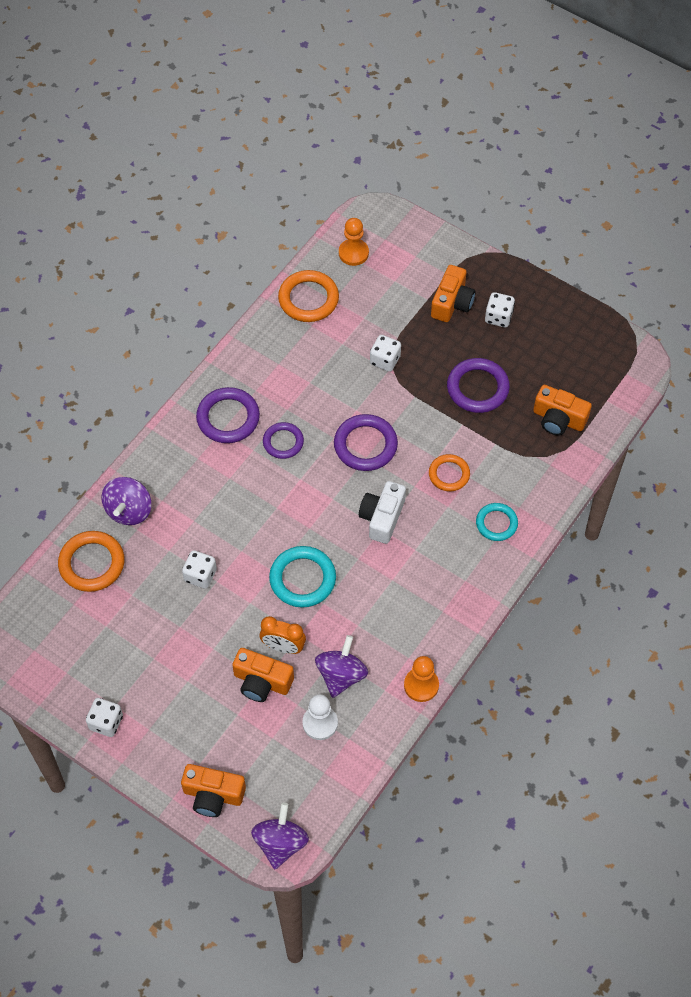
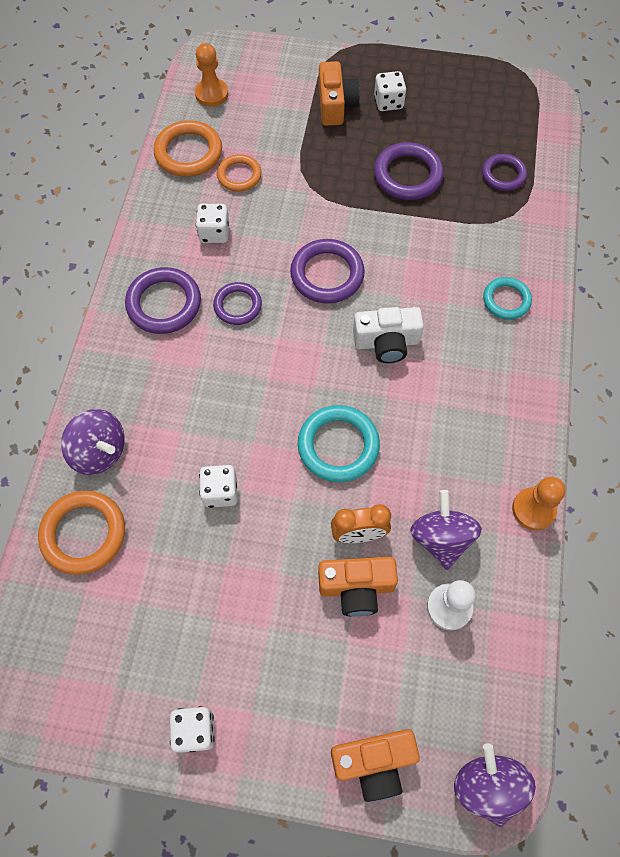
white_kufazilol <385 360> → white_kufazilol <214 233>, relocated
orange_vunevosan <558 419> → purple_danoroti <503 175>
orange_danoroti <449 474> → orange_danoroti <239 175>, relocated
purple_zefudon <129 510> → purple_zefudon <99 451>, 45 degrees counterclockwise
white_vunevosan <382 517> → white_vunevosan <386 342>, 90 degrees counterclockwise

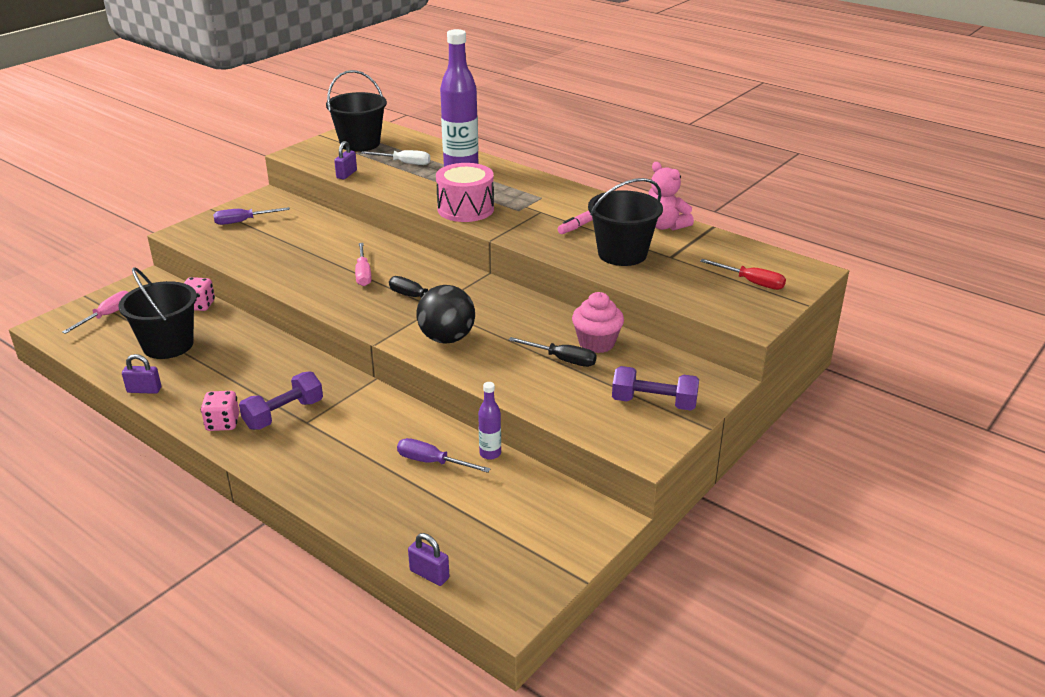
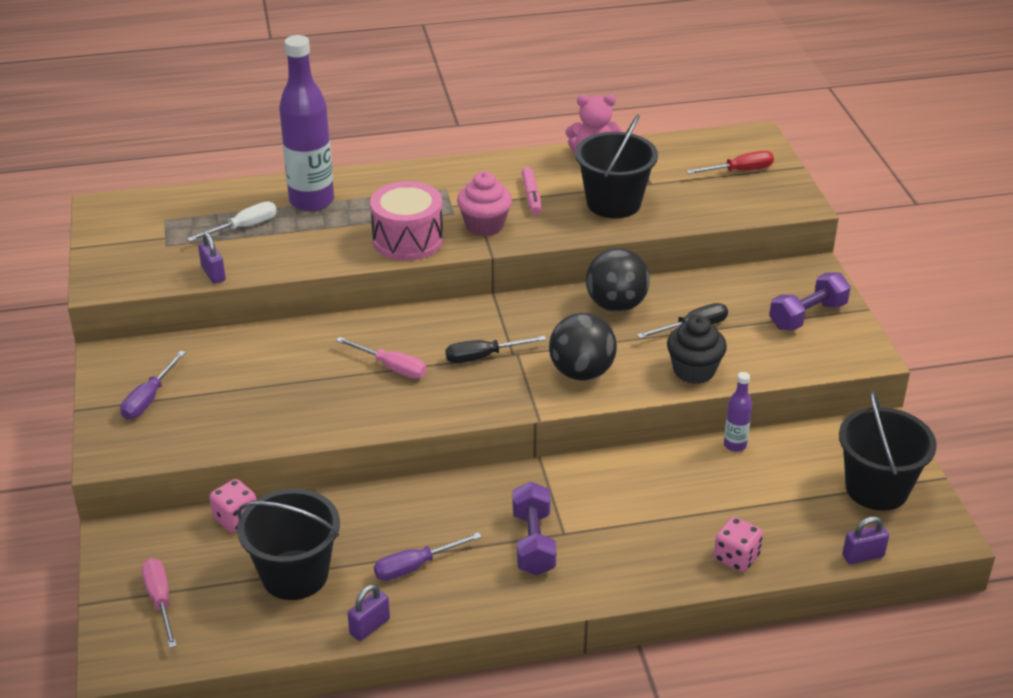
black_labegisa <360 143> → black_labegisa <877 488>, relocated
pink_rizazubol <596 343> → pink_rizazubol <484 225>, relocated
pink_kufazilol <223 423> → pink_kufazilol <736 558>, relocated
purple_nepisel <432 462> → purple_nepisel <415 566>, relocated
- → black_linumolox <616 305>
- → black_rizazubol <694 371>

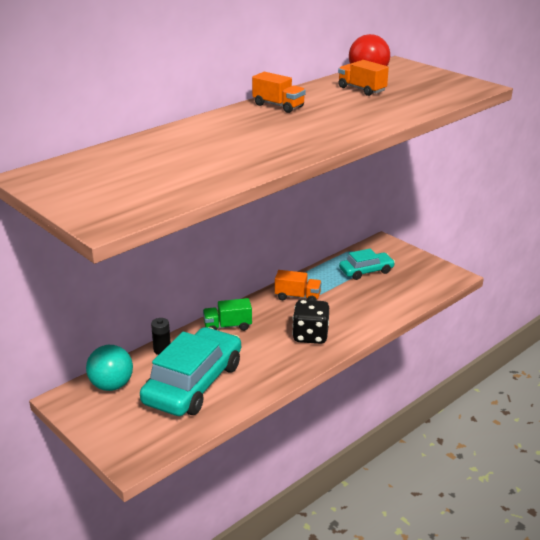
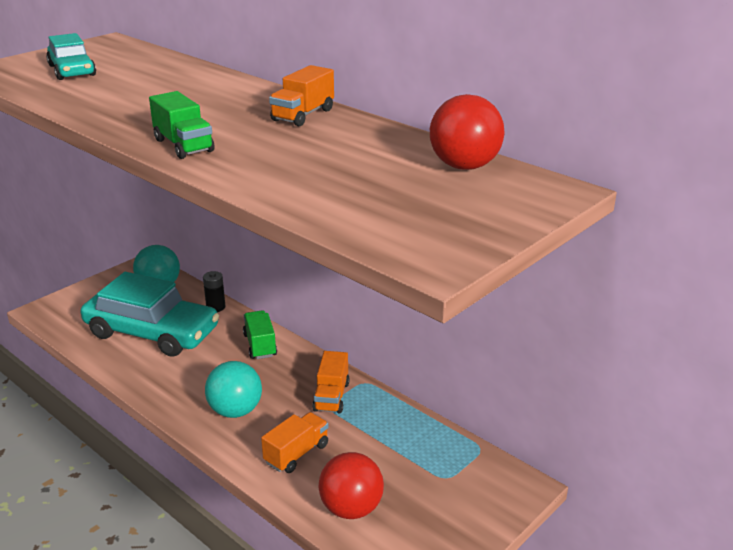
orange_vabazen <361 89> → orange_vabazen <296 454>, relocated
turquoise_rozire <366 271> → turquoise_rozire <72 70>, relocated
black_kufazilol <310 336> → turquoise_linumolox <235 411>
- → green_vabazen <183 145>
- → red_linumolox <351 508>

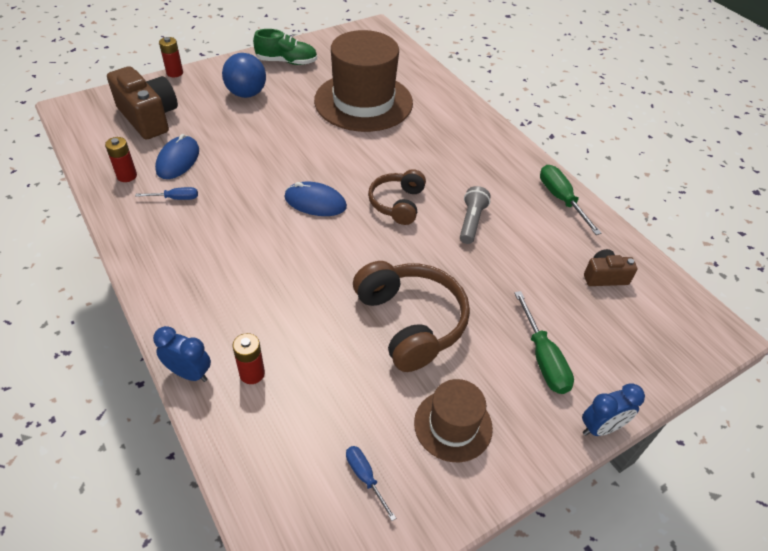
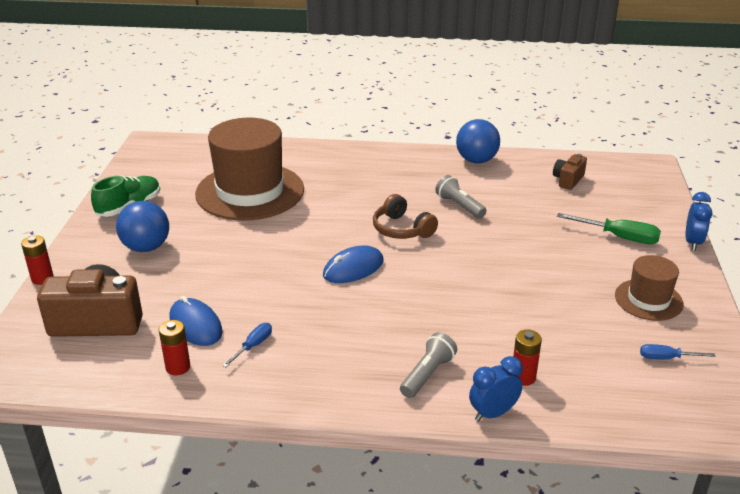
green_nepisel <561 199> → blue_linumolox <476 160>
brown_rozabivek <411 322> → -
- → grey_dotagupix <427 374>

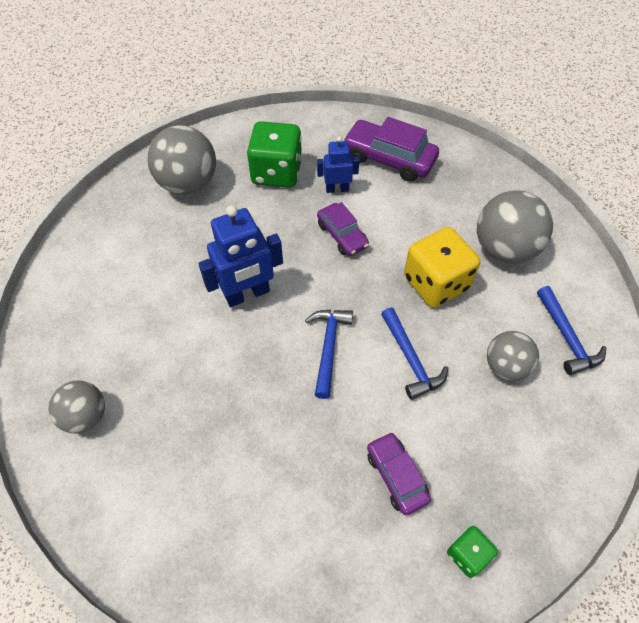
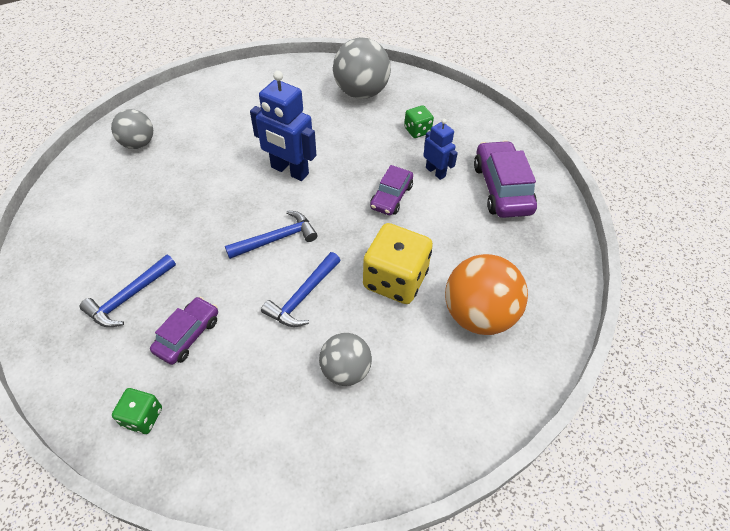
green_kufazilol <276 172> → green_kufazilol <417 130>, x0.51
grey_linumolox <504 249> → orange_linumolox <478 315>
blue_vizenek <566 337> → blue_vizenek <129 297>, relocated

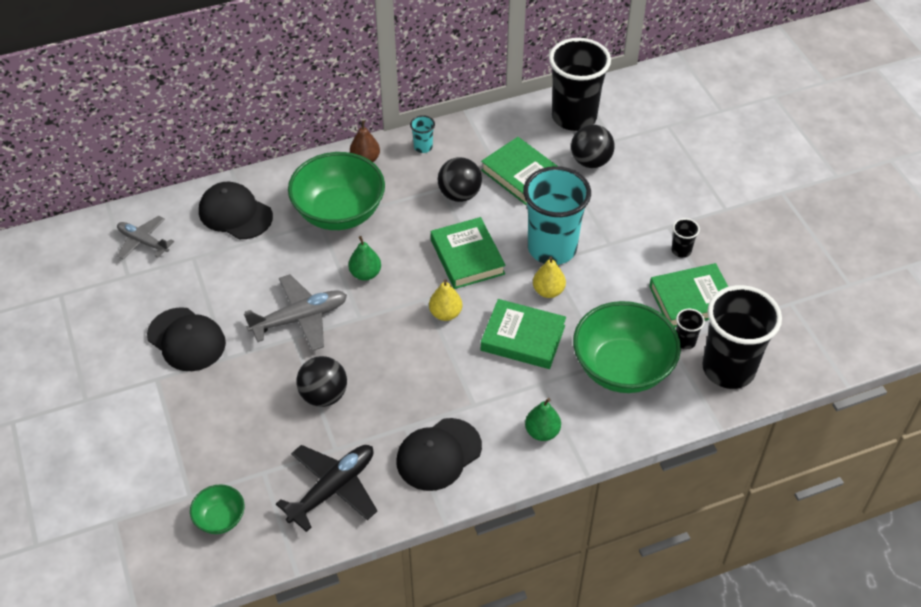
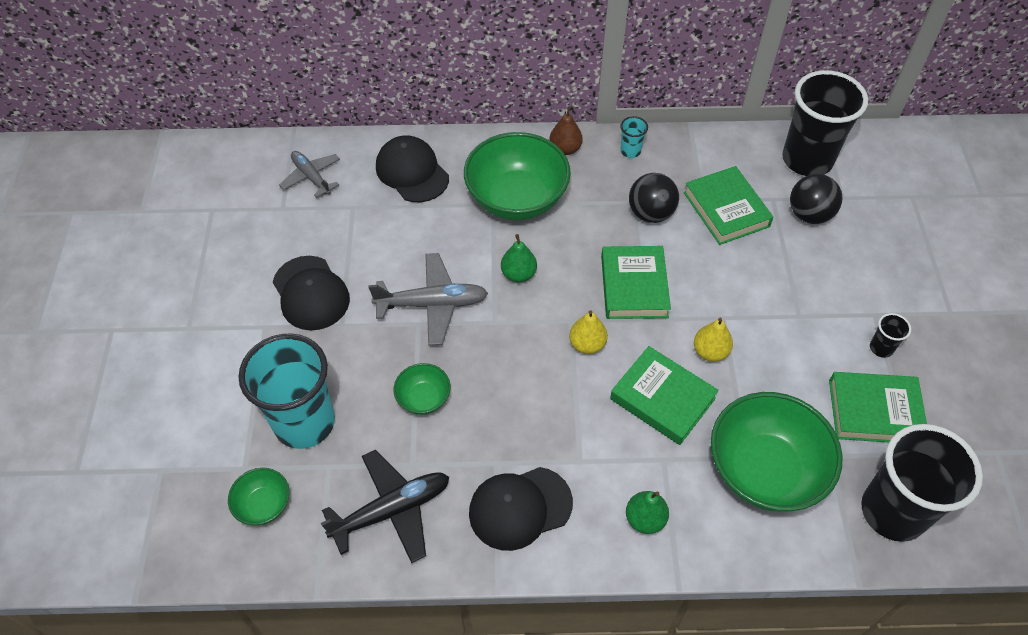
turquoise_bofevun <552 248> → turquoise_bofevun <304 422>, relocated
black_bofevun <685 341> → -
black_linumolox <323 395> → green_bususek <423 398>

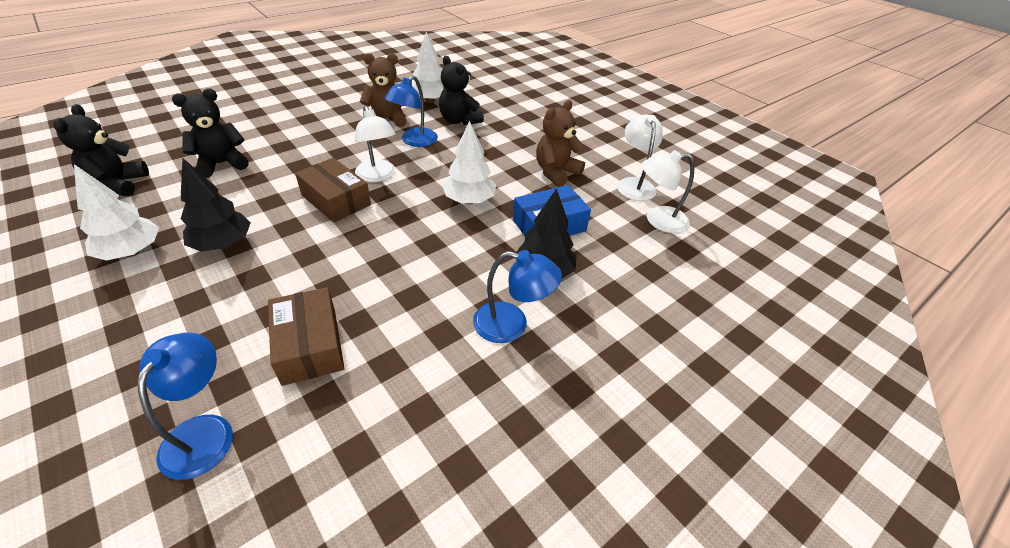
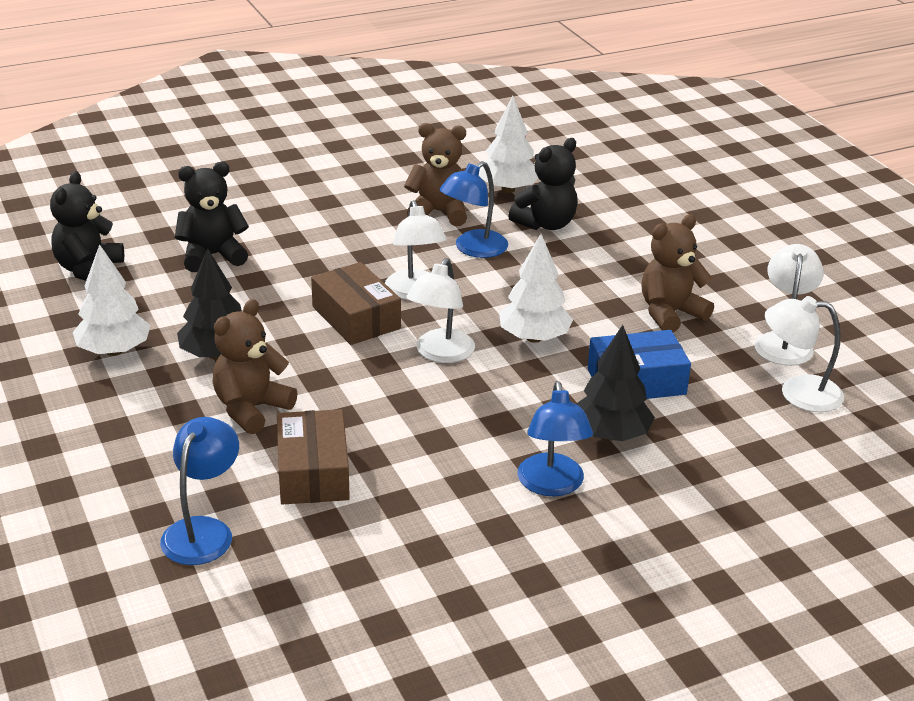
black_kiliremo <459 120> → black_kiliremo <546 224>, 105 degrees counterclockwise
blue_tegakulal <511 325> → blue_tegakulal <552 485>, 60 degrees clockwise
- → white_tegakulal <440 354>
- → brown_kiliremo <251 409>

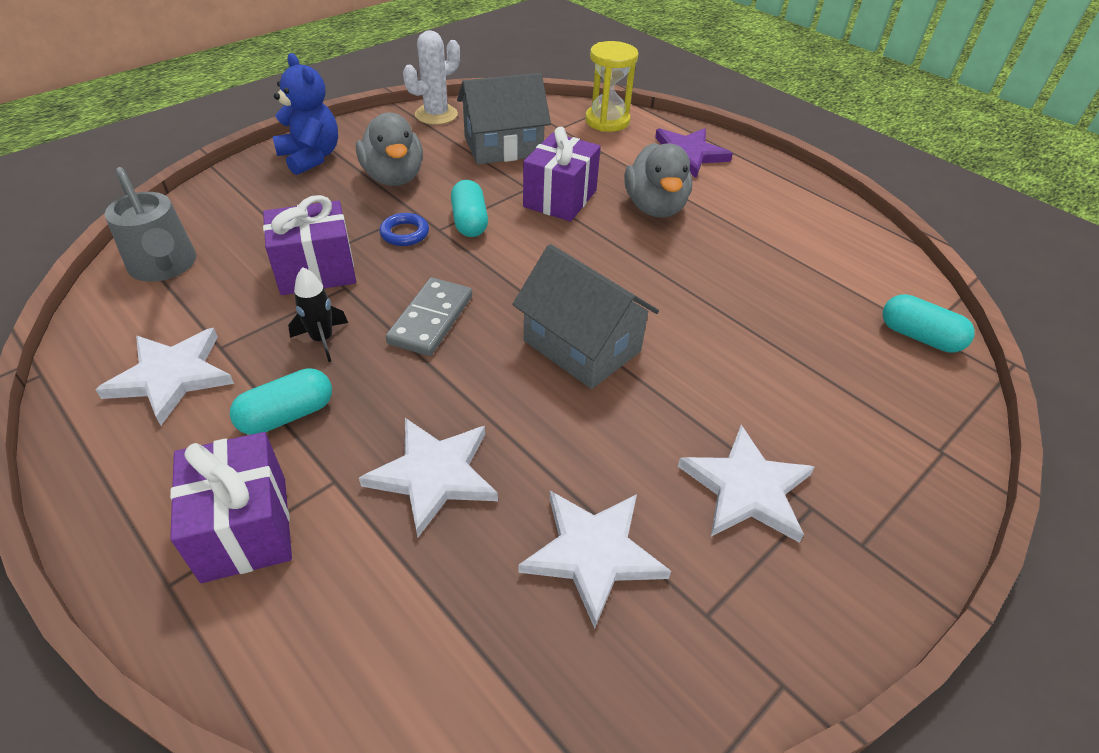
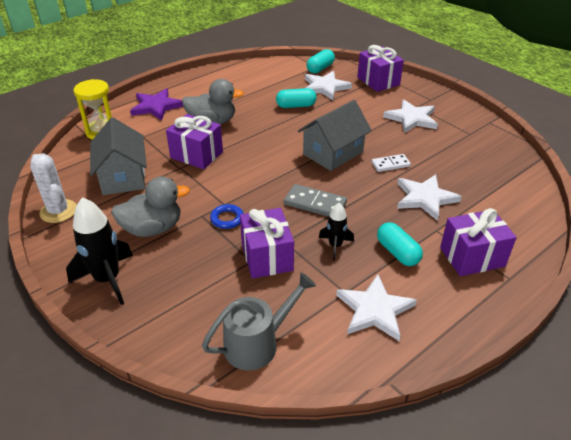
blue_kiliremo <311 157> → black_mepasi <107 279>
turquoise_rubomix <469 222> → turquoise_rubomix <296 106>, relocated
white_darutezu <593 553> → white_darutezu <325 87>, relocated
- → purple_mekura <378 81>
- → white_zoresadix <390 164>

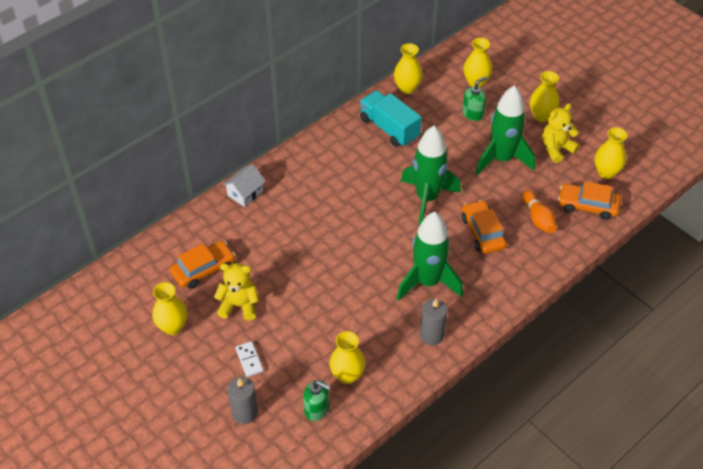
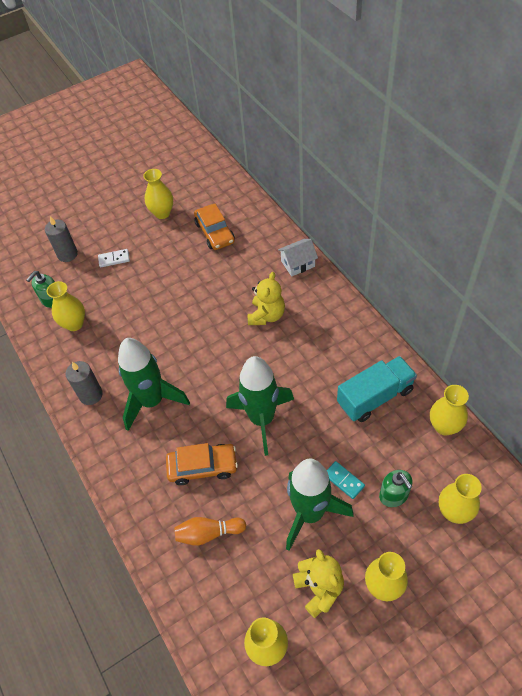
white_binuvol <245 193> → white_binuvol <298 264>, 75 degrees counterclockwise
orange_rozire <587 206> → -
yellow_kiliremo <239 305> → yellow_kiliremo <266 315>, relocated
- → turquoise_zoresadix <344 480>

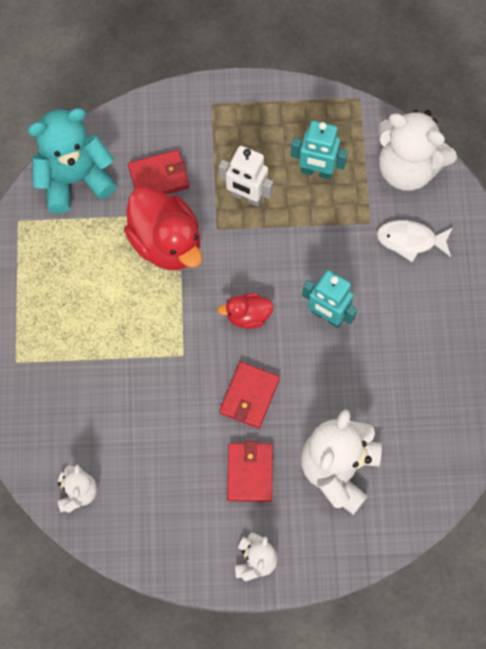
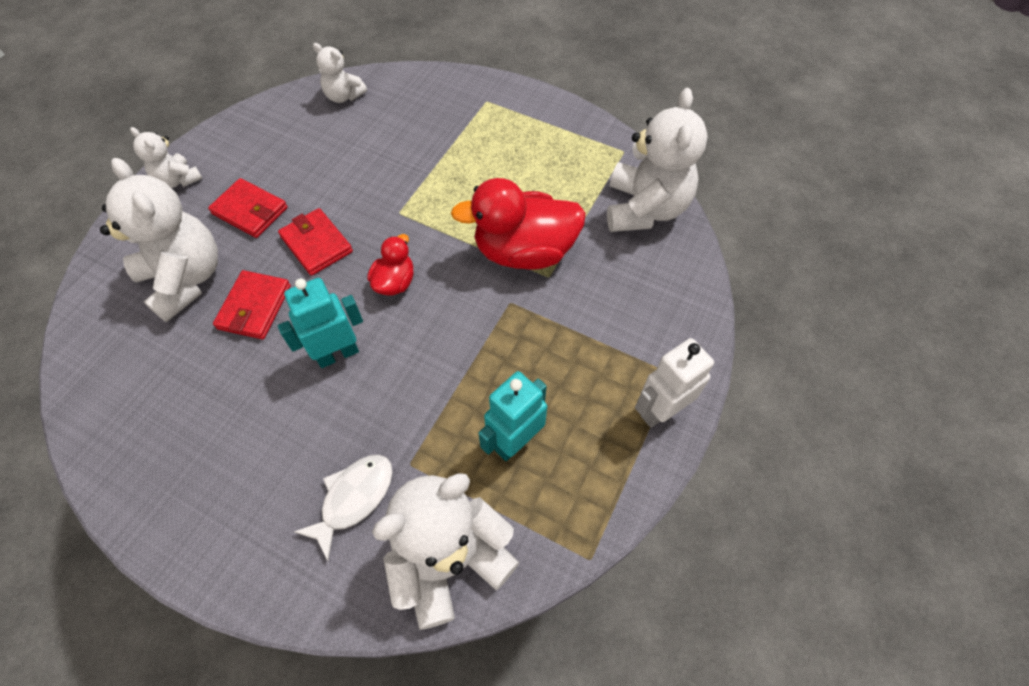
turquoise_kiliremo <74 179> → white_kiliremo <645 209>
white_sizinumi <246 196> → white_sizinumi <660 410>, relocated
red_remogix <159 177> → red_remogix <254 307>, relocated

